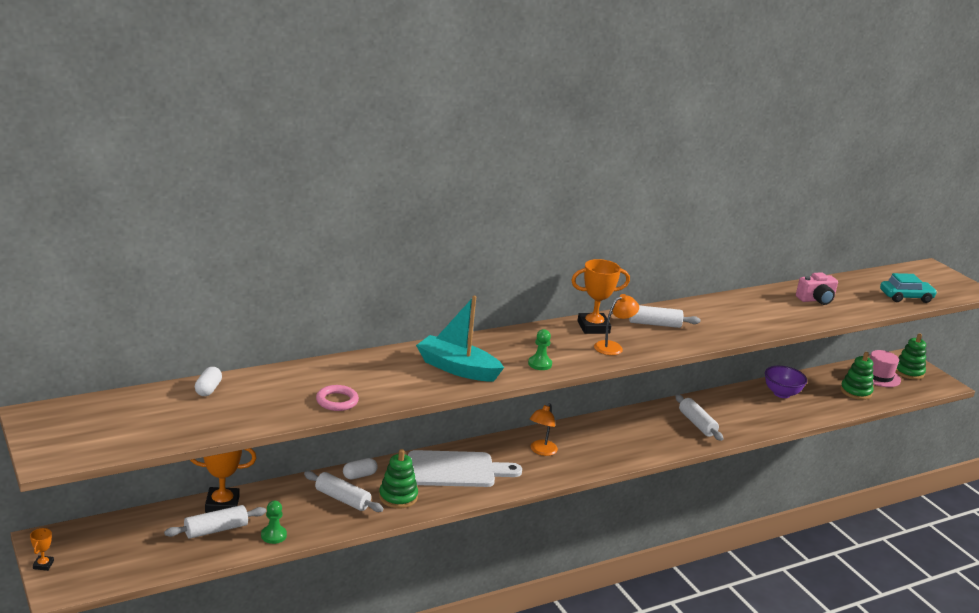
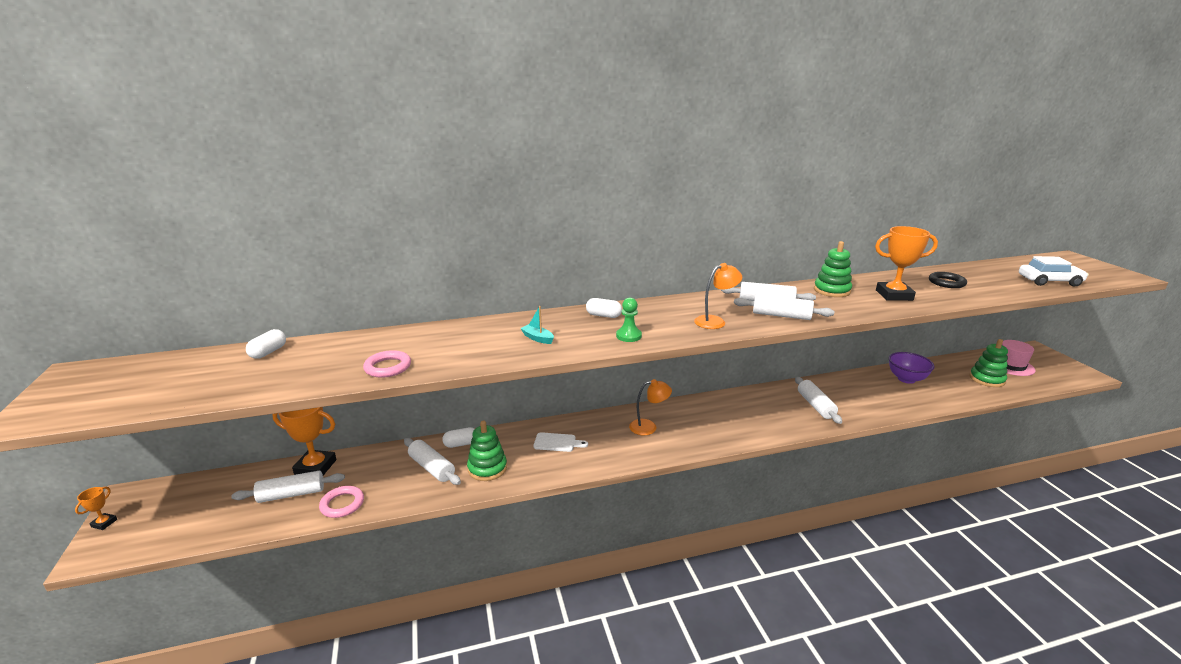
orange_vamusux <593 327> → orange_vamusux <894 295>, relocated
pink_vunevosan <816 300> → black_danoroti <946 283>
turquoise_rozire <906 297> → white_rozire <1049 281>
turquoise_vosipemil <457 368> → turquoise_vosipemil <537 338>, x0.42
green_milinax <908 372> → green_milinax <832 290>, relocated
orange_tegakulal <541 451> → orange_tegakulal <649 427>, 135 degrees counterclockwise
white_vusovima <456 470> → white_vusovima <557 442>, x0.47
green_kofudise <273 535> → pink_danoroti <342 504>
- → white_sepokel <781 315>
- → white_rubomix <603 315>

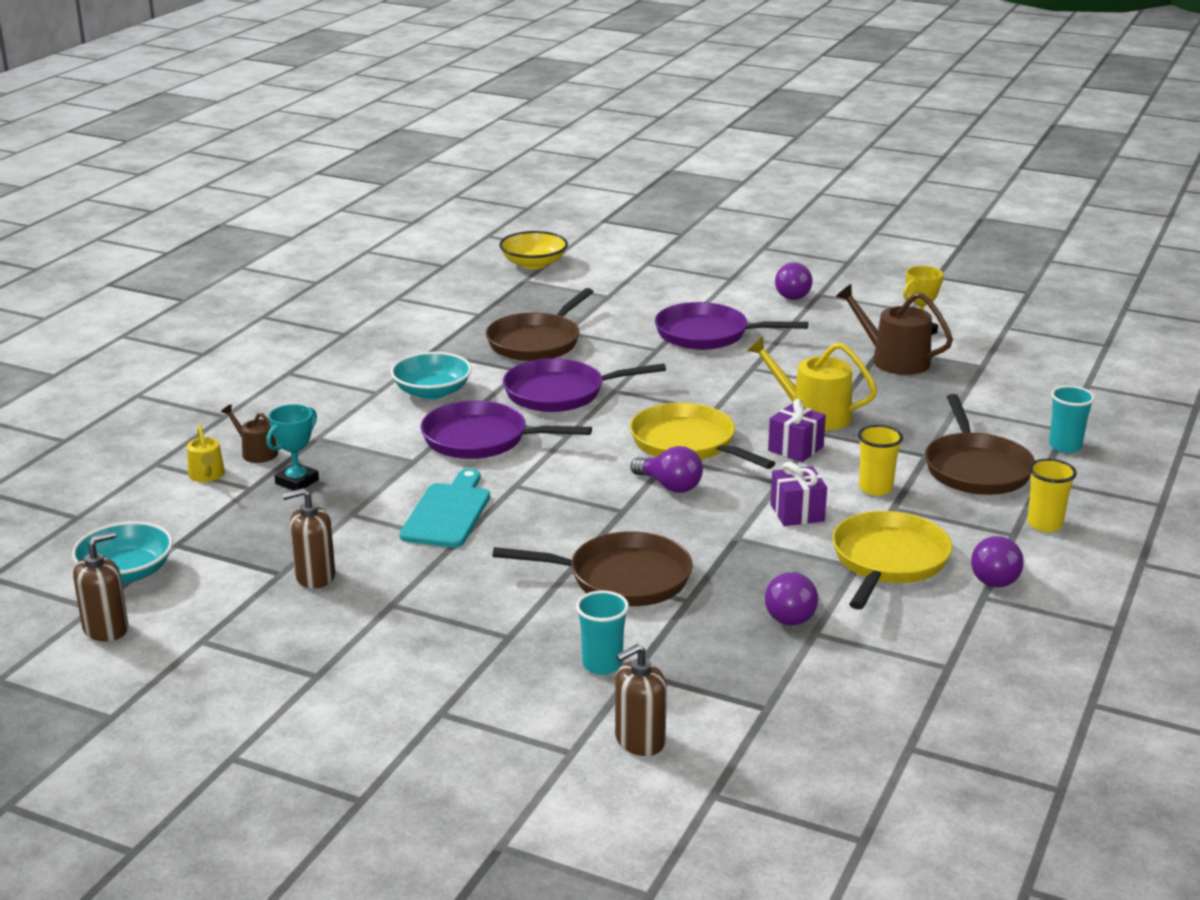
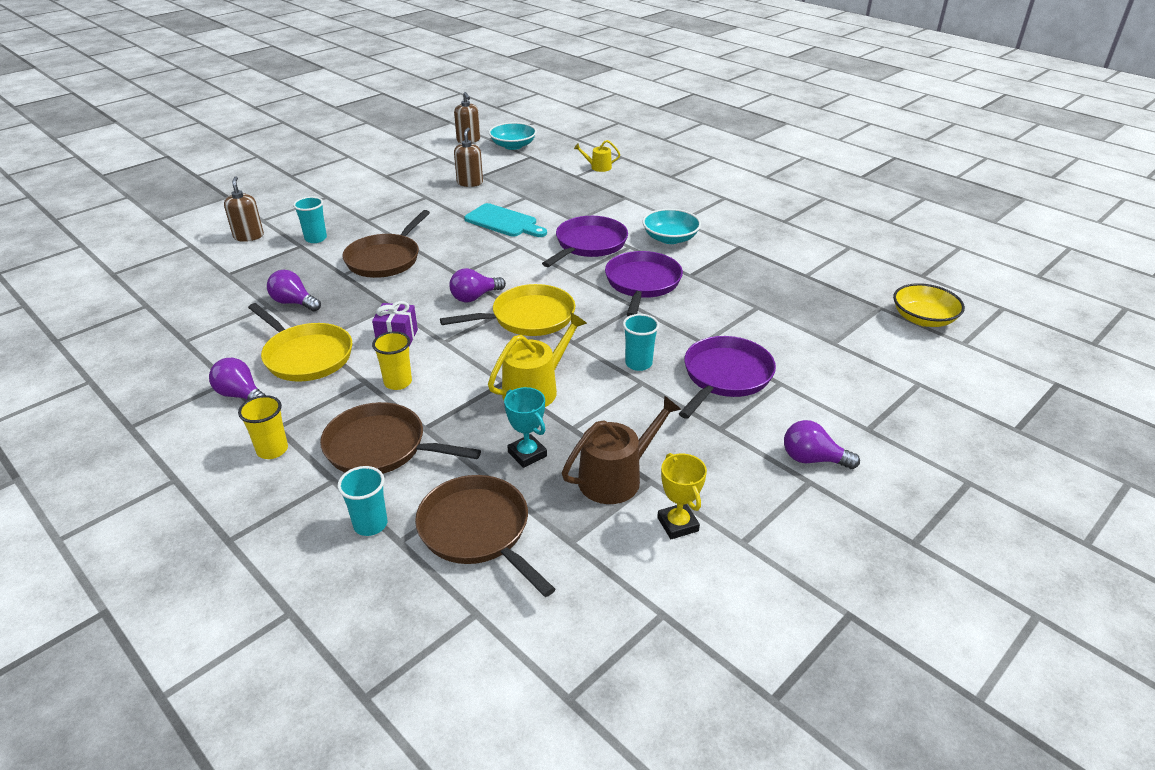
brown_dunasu <536 342> → brown_dunasu <478 531>, relocated
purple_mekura <795 449> → -
turquoise_vamusux <297 482> → turquoise_vamusux <527 454>, relocated
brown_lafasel <256 452> → -
- → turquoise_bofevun <638 364>

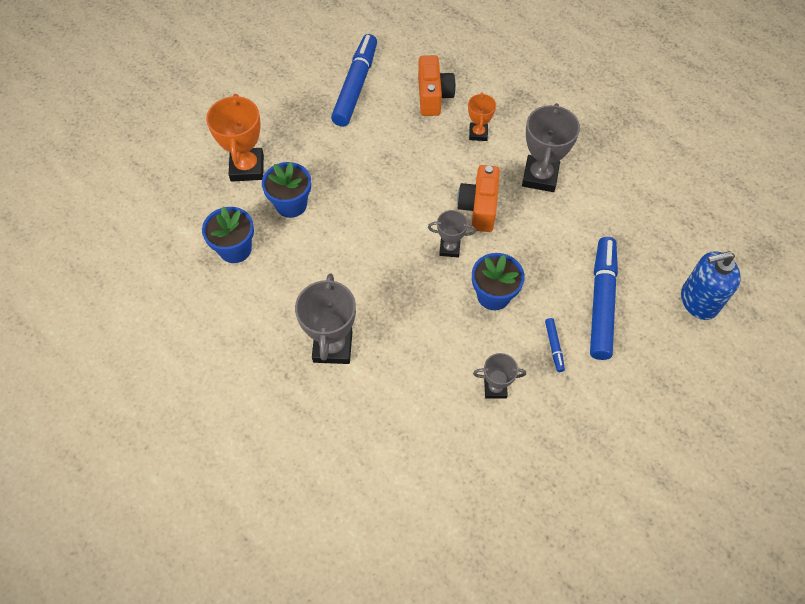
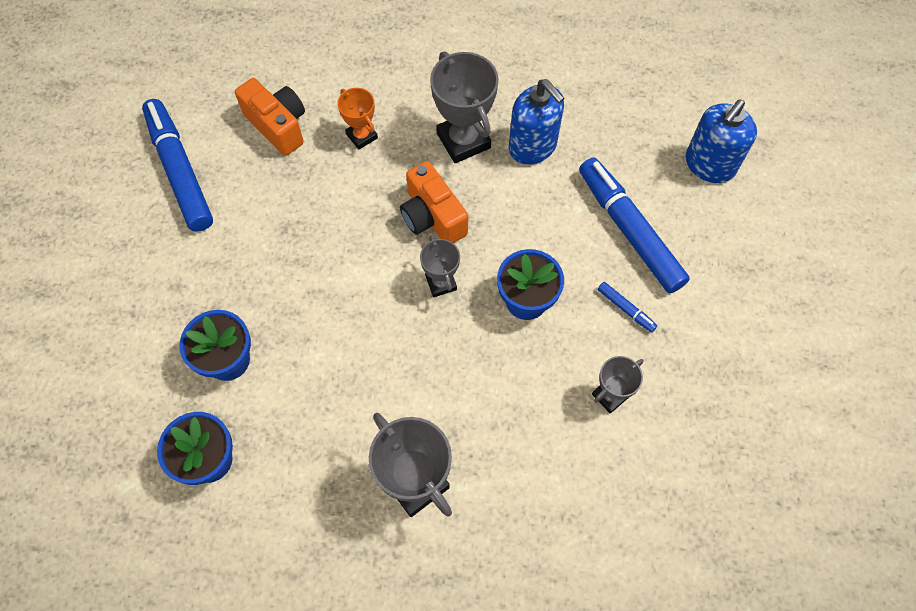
orange_vamusux <247 168> → -
grey_vamusux <449 248> → grey_vamusux <441 283>, 75 degrees counterclockwise
- → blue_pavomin <533 146>

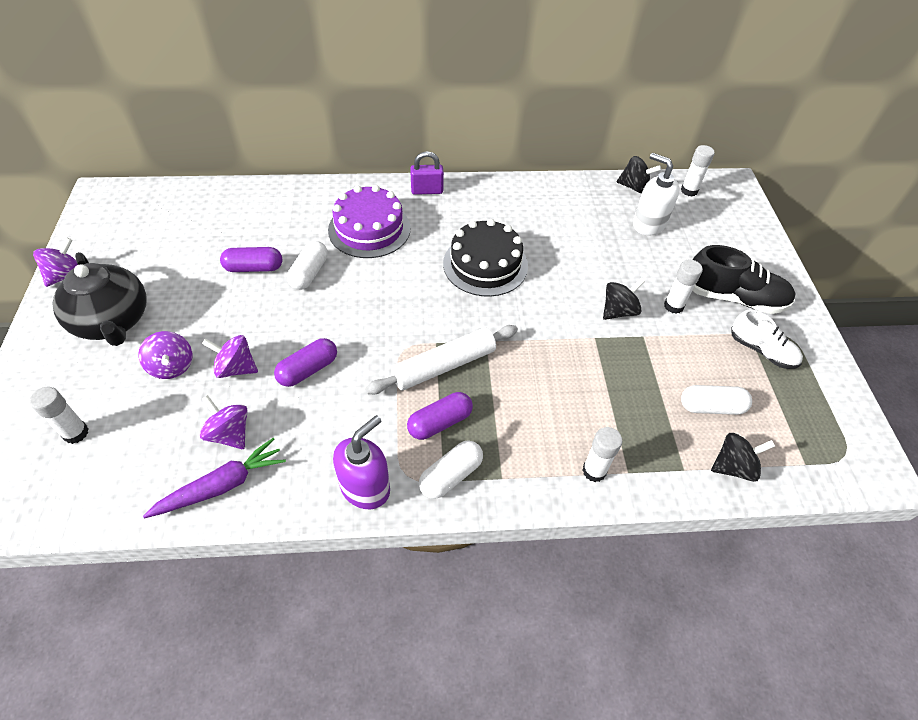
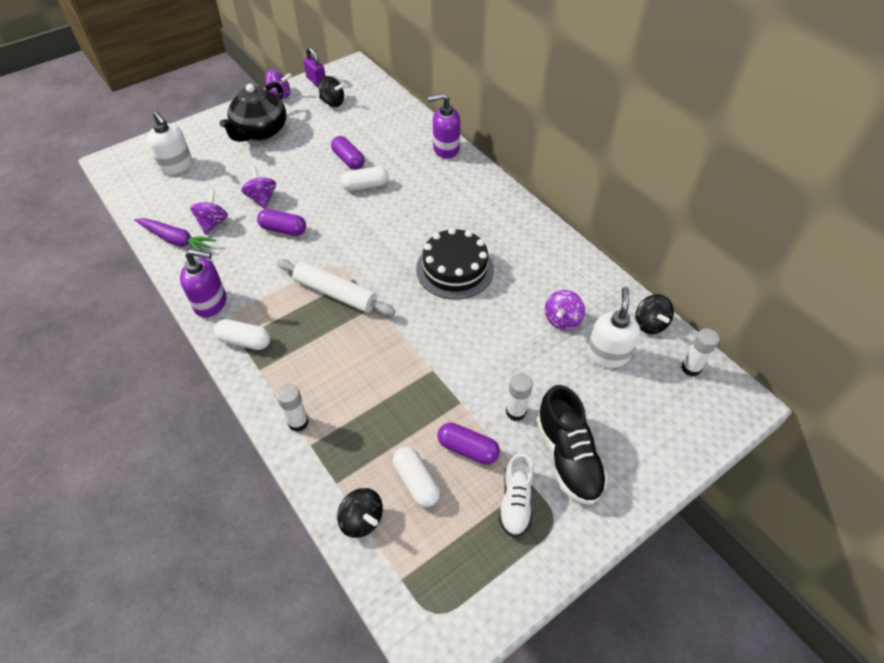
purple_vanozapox <427 190> → purple_vanozapox <316 81>, relocated
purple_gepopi <369 229> → -
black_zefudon <618 311> → black_zefudon <333 102>, relocated
purple_zefudon <172 366> → purple_zefudon <562 320>, relocated
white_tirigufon <76 433> → white_pavomin <176 166>
purple_rubomix <440 422> → purple_rubomix <468 449>, relocated
- → purple_pavomin <445 149>

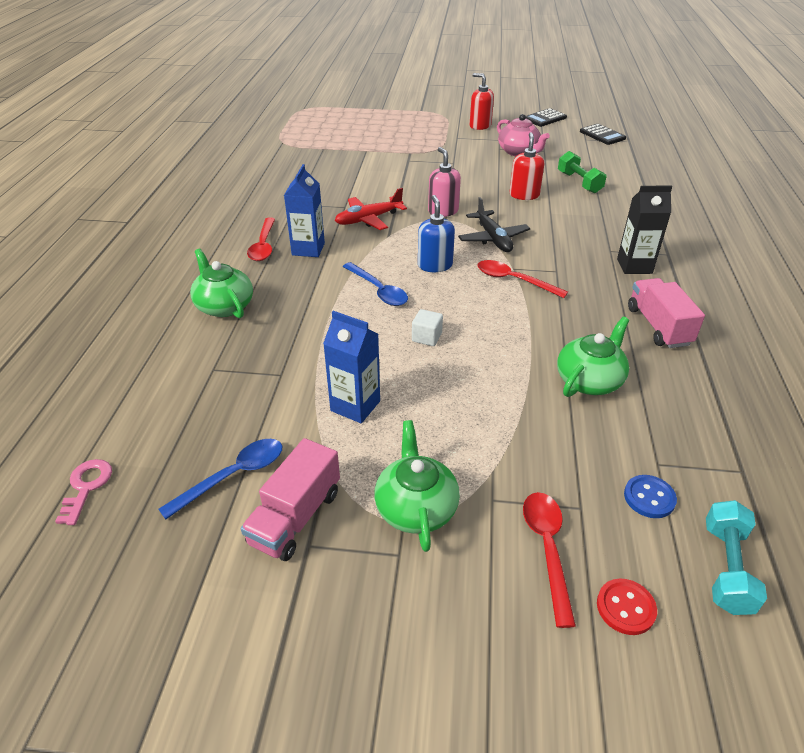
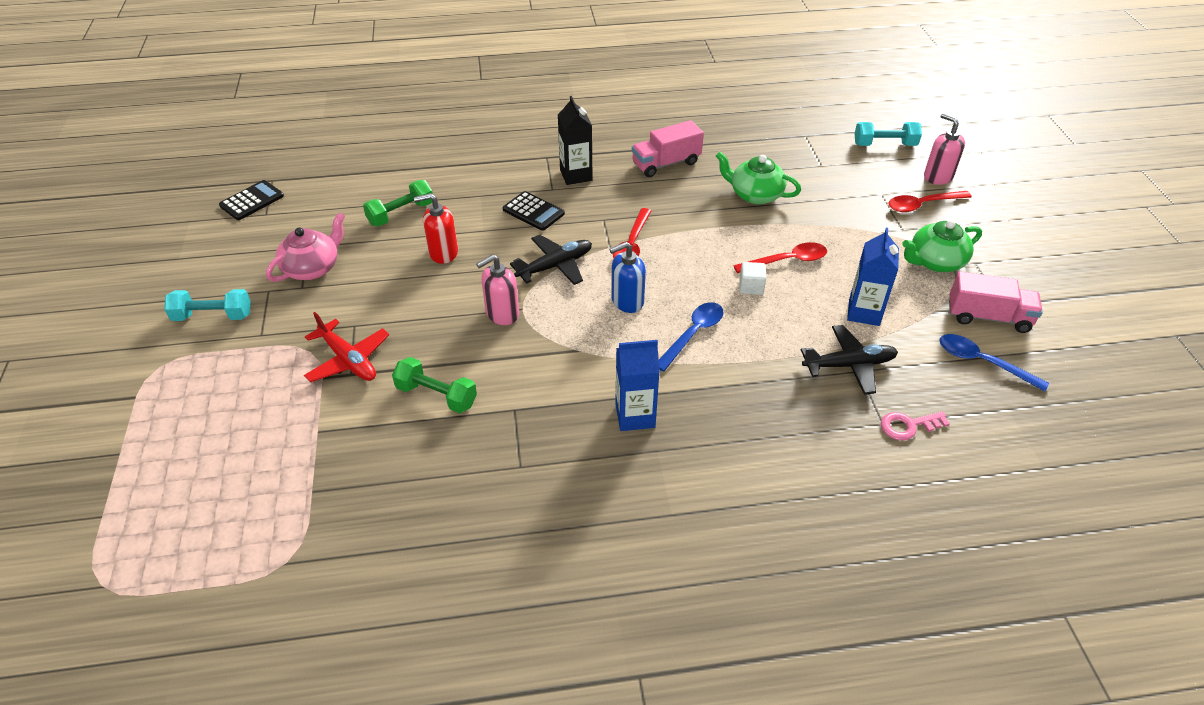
red_pavomin <480 126> → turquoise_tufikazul <213 316>
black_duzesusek <545 118> → black_duzesusek <533 212>, relocated
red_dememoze <368 219> → red_dememoze <349 360>, relocated
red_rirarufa <263 246> → red_rirarufa <787 261>, relocated
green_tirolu <224 306> → -
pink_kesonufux <86 487> → pink_kesonufux <908 426>, relocated
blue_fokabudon <649 498> → -
red_fokabudon <625 607> → pink_pavomin <937 177>
- → black_dememoze <849 365>
- → green_tufikazul <436 395>

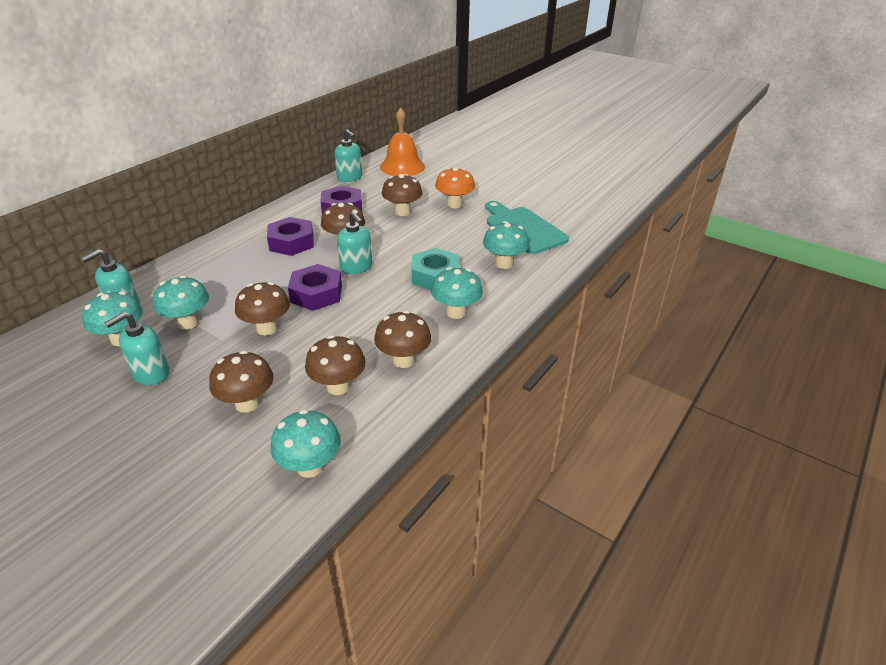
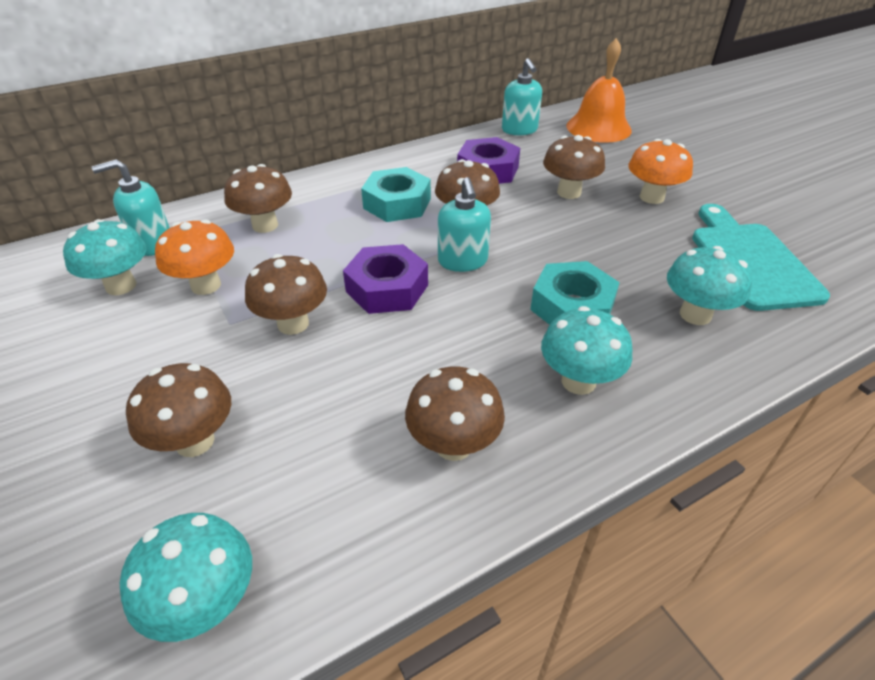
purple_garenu <291 242> → turquoise_garenu <397 203>
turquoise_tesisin <188 323> → orange_tesisin <206 285>
turquoise_pavomin <151 373> → -
brown_tesisin <338 386> → brown_tesisin <265 225>, relocated

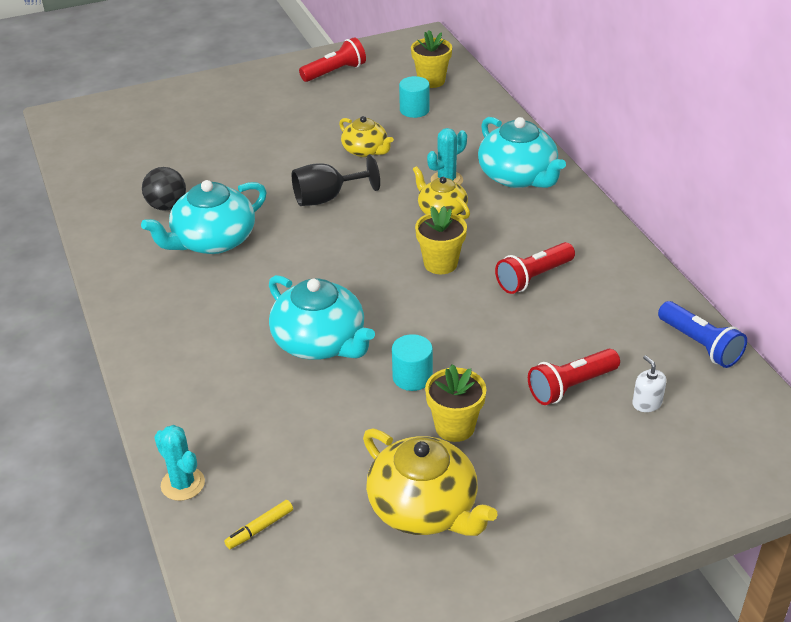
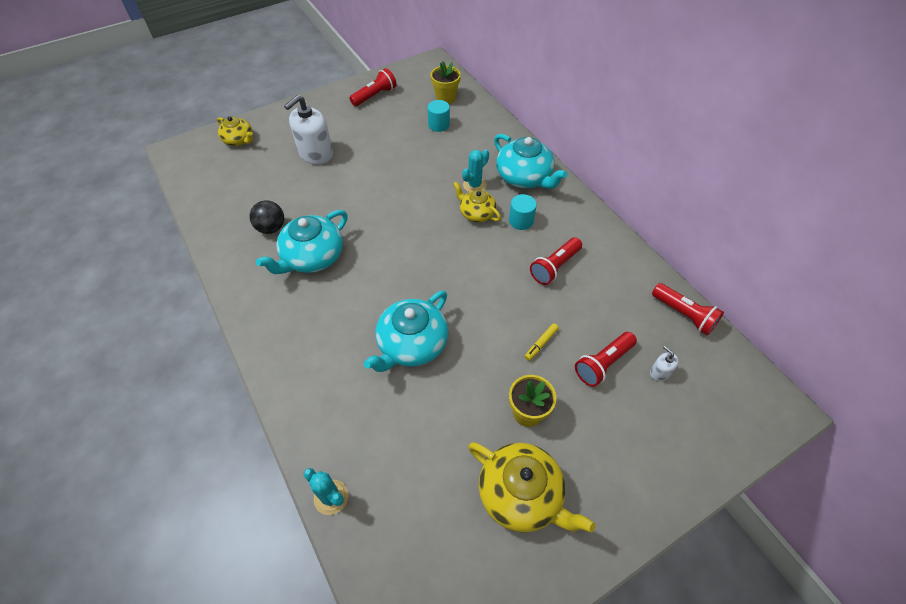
yellow_tirolu <365 150> → yellow_tirolu <239 140>, relocated
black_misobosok <327 198> → -
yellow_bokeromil <440 263> → -
turquoise_tirolu <320 342> → turquoise_tirolu <411 344>, 90 degrees clockwise
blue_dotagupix <700 345> → red_dotagupix <684 314>
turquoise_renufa <412 377> → turquoise_renufa <521 221>, relocated
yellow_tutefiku <259 528> → yellow_tutefiku <541 344>, relocated
- → white_pavomin <316 154>

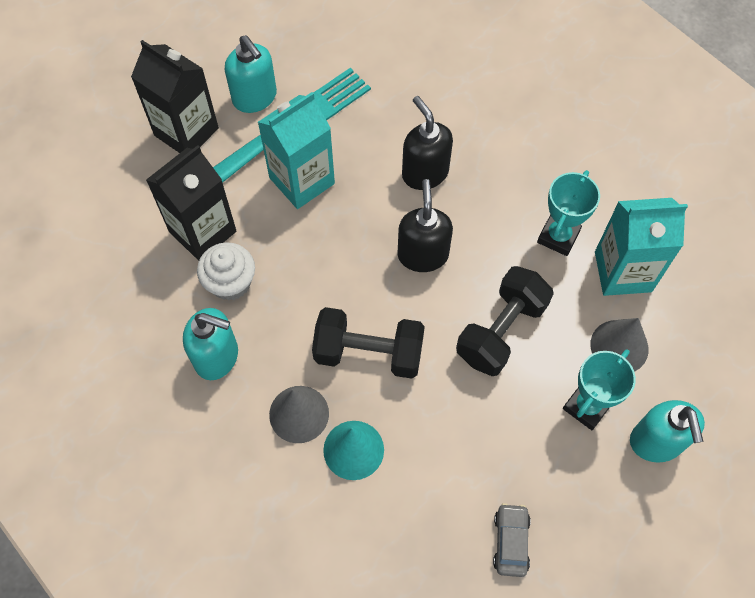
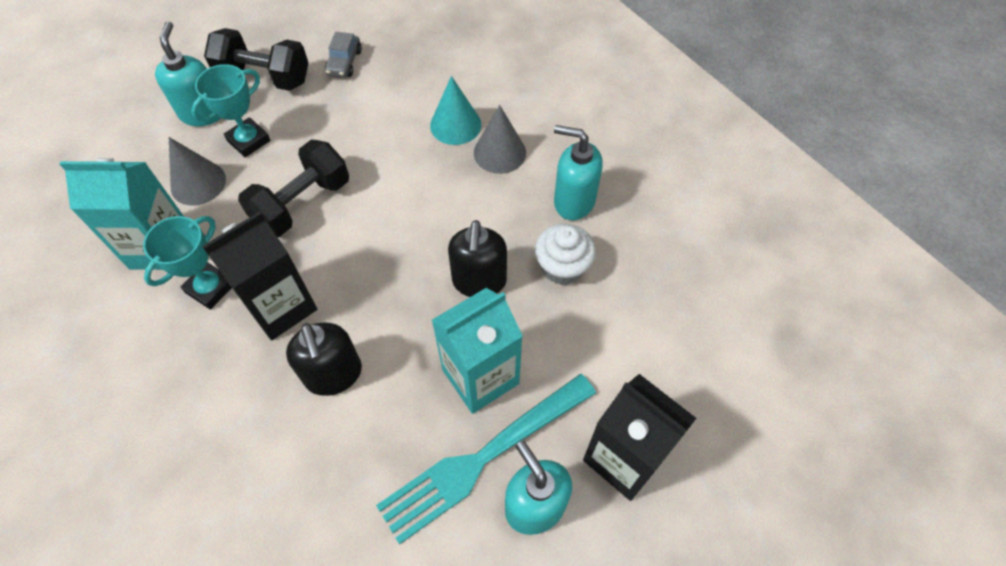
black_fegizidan <202 231> → black_fegizidan <281 307>, relocated
black_pavomin <423 254> → black_pavomin <479 281>, relocated
black_tufikazul <368 353> → black_tufikazul <264 77>, relocated

